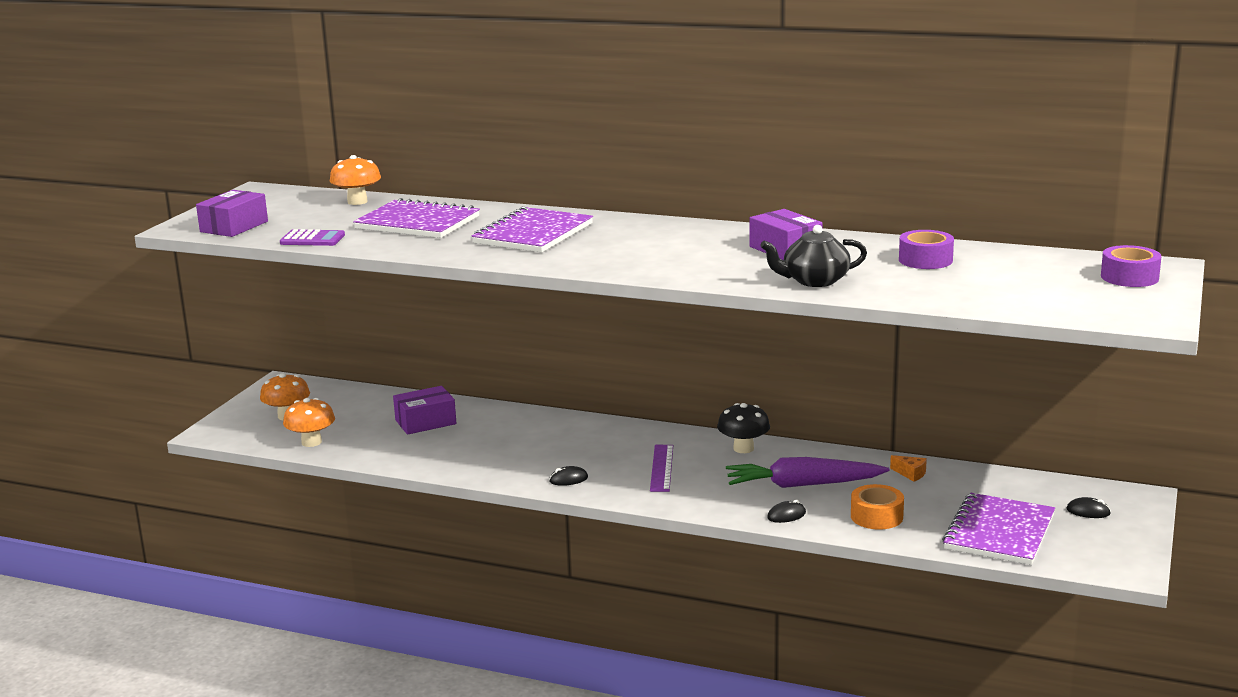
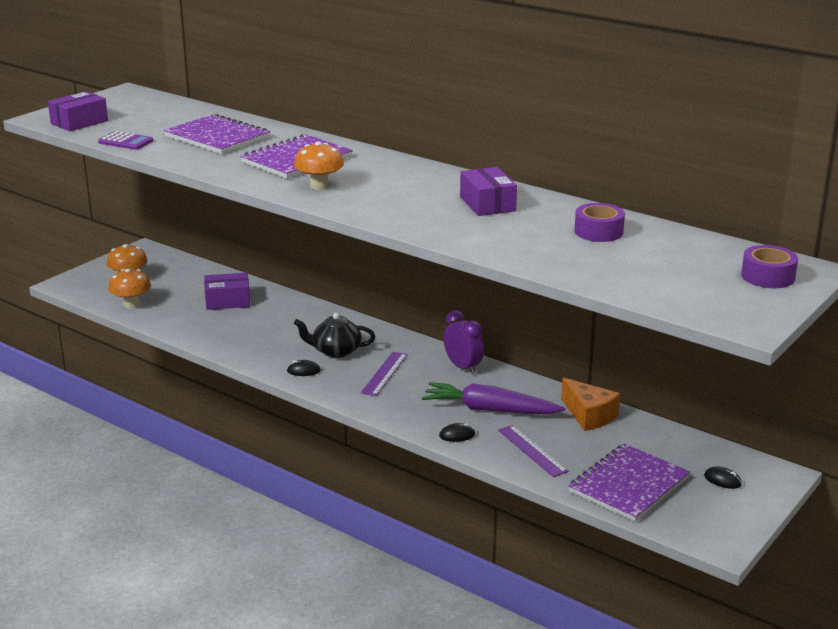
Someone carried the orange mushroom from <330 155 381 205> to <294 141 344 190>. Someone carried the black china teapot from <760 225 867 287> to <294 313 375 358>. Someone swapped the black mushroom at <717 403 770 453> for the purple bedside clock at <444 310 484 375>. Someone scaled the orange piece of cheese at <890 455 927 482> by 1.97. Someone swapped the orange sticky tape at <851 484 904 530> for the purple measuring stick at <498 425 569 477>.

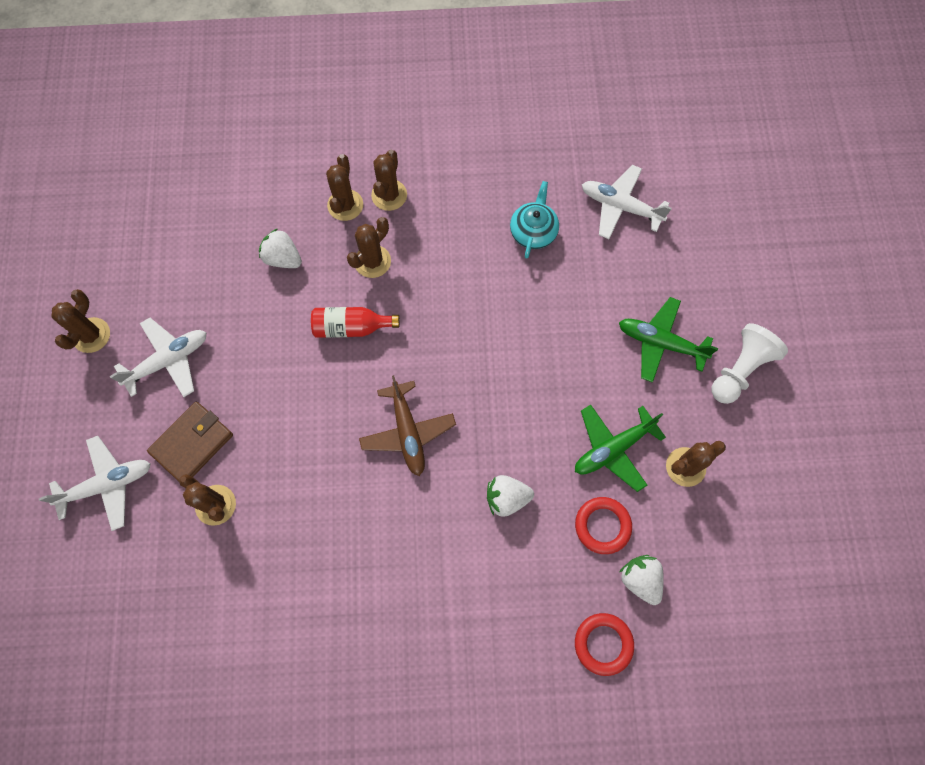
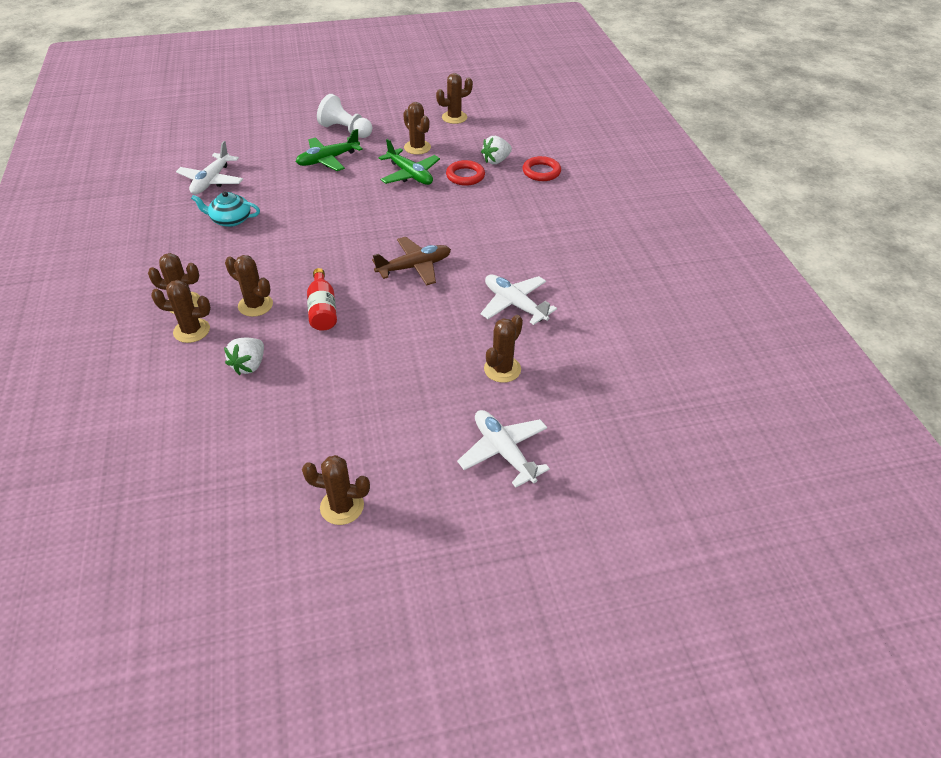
Someone rotated the leaf-green plane at <619 297 718 383> by 45 degrees clockwise. Someone carried the pure white plane from <110 318 207 397> to <481 275 557 325>. Someone took away the russet card wallet at <147 401 233 481>. Someone took away the pure white strawberry at <487 475 534 517>. Someone put down the russet saguaro cactus at <436 73 473 124>.

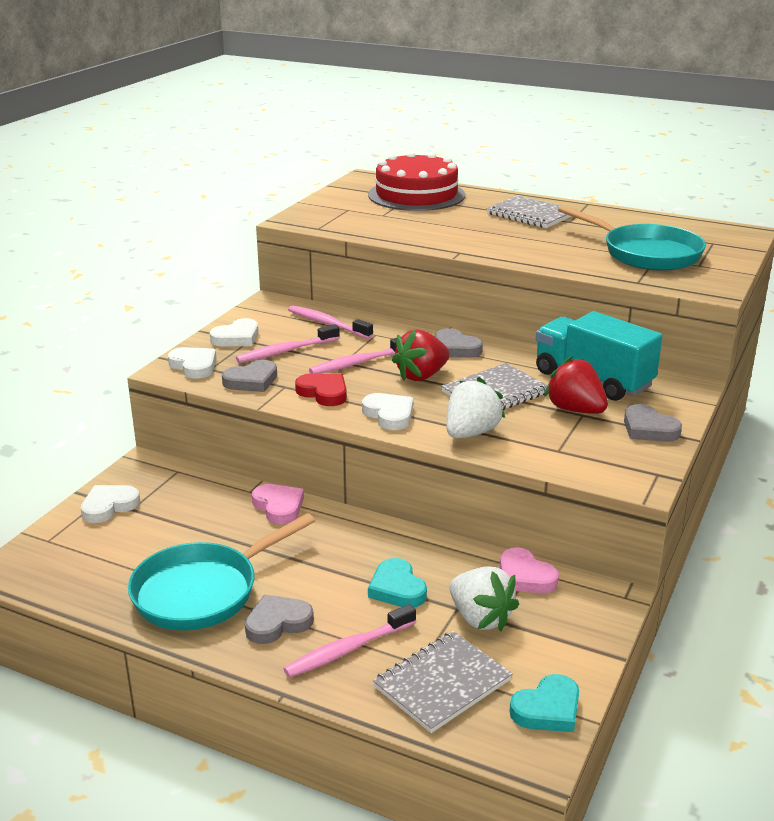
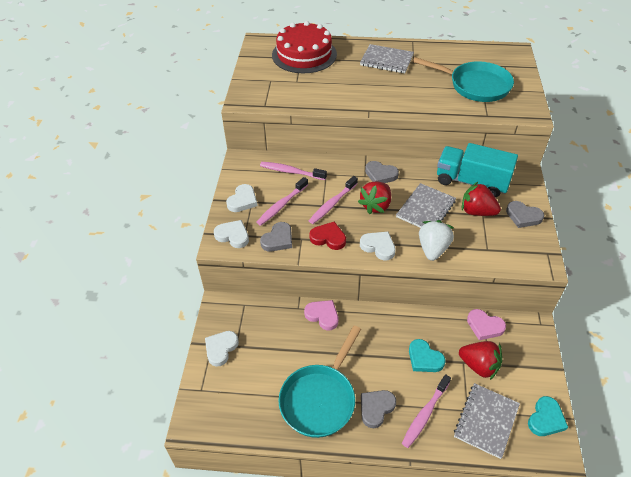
Someone repainted the pure white strawberry at <450 566 519 631>, which became the crimson strawberry at <459 341 502 380>.

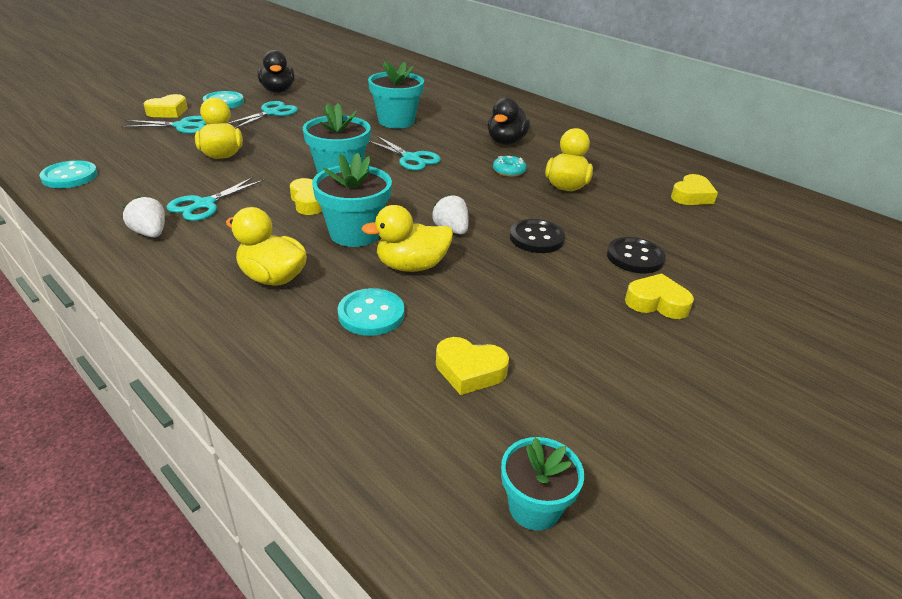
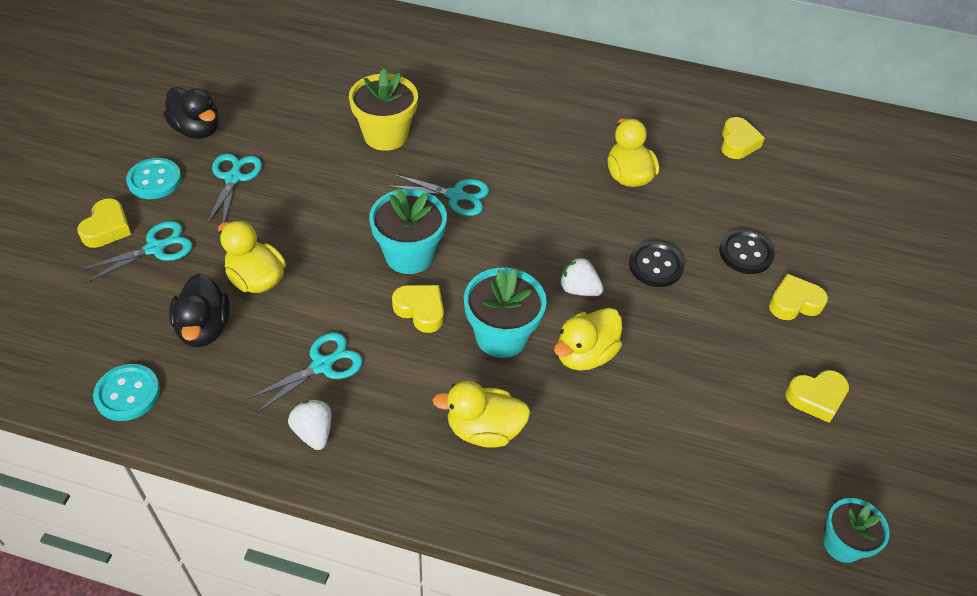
Someone repainted the teal potted plant at <368 61 424 129>, which became the golden potted plant at <349 68 418 151>. Someone carried the black toy duck from <488 97 530 145> to <169 273 230 347>. Someone took away the teal donut at <493 156 527 177>. Someone rotated the teal pair of scissors at <166 177 264 221> by 135 degrees counterclockwise. Someone rotated the pure white strawberry at <123 196 165 237> by 45 degrees clockwise. Someone took away the teal sewing button at <338 288 405 336>. Someone carried the golden heart from <436 337 509 395> to <785 370 849 423>.

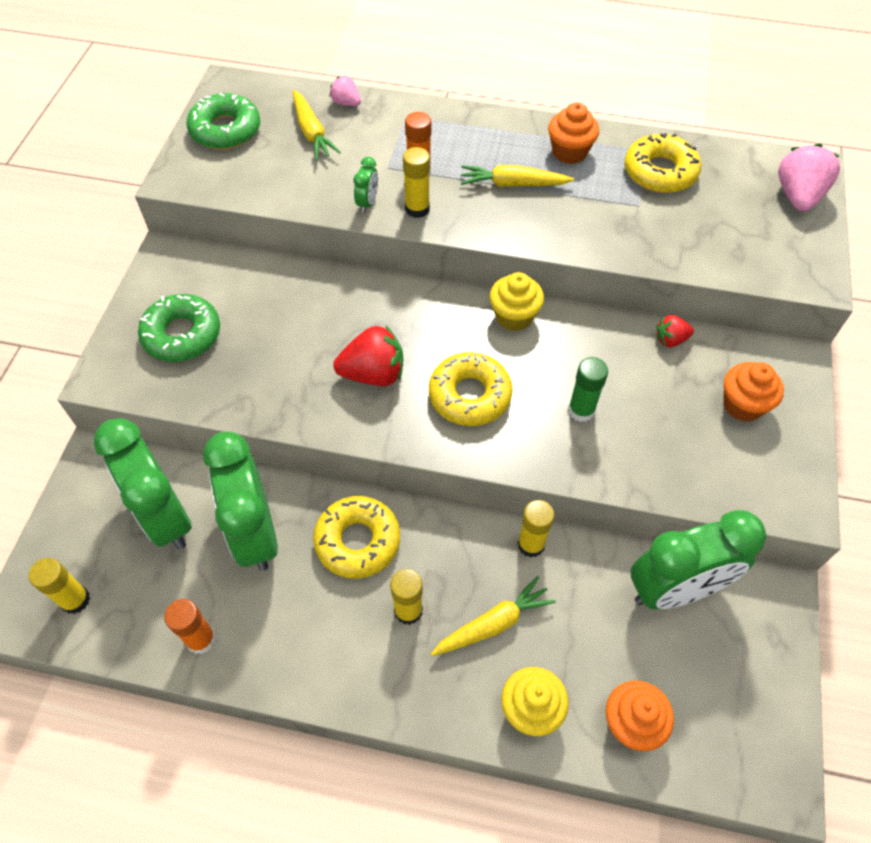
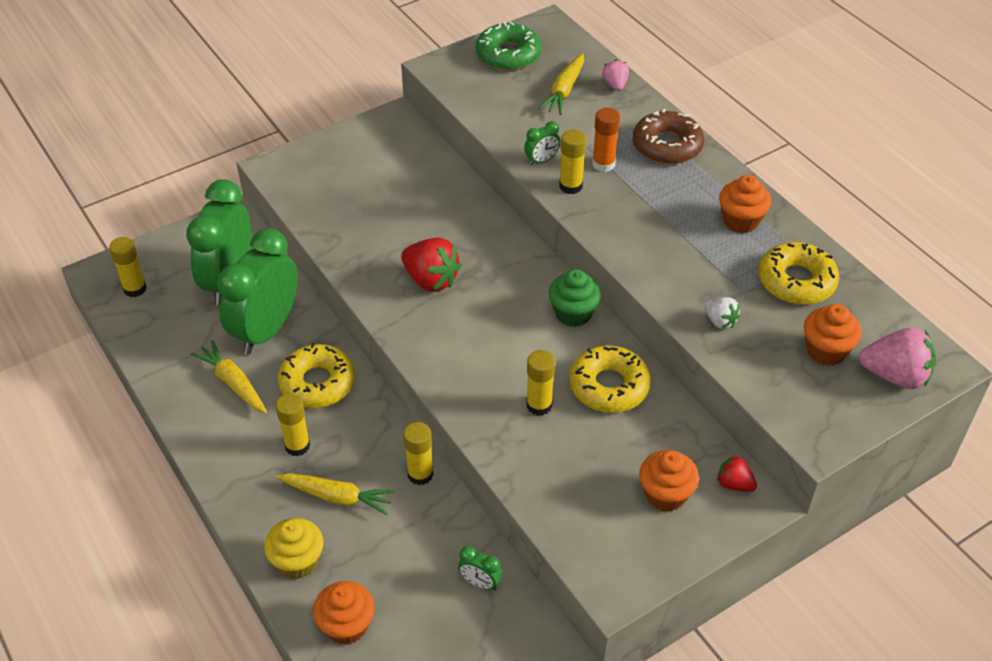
Someone rotated the rosy strawberry at <778 144 840 211> by 45 degrees clockwise. Someone carried the golden carrot from <461 165 574 187> to <191 340 267 414>. Someone repainted the golden fairy cake at <490 272 544 331>, which became the leaf-green fairy cake at <548 269 601 327>. Someone took away the leaf-green donut at <138 294 220 362>. Someone carried the crimson strawberry from <656 315 694 347> to <717 455 757 492>. Someone carried the golden donut from <429 352 513 426> to <569 345 650 413>. Someone repainted the leaf-green stick of glue at <568 357 608 422>, which became the golden stick of glue at <526 350 555 416>. Someone scaled the leaf-green bedside clock at <631 510 766 609> by 0.40. Someone took away the orange stick of glue at <164 599 216 654>. Someone put down the russet donut at <633 109 704 164>. Someone put down the pure white strawberry at <704 297 740 329>. Someone put down the orange fairy cake at <804 304 862 366>.

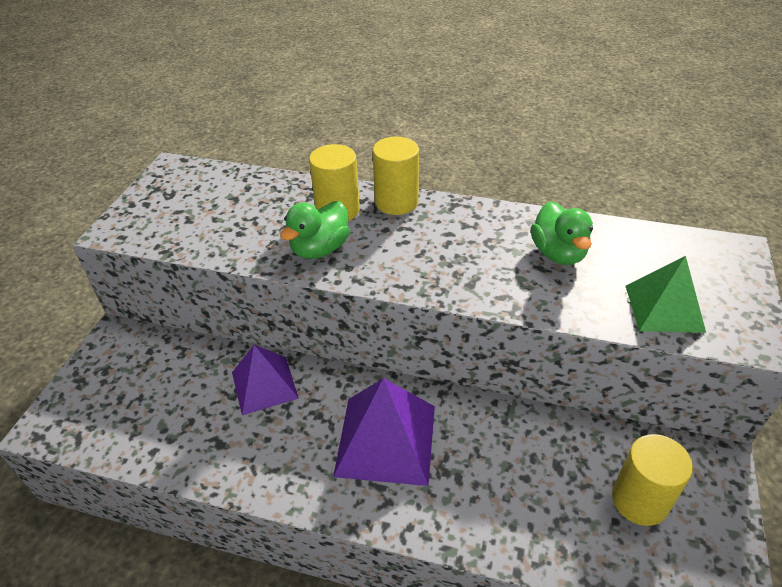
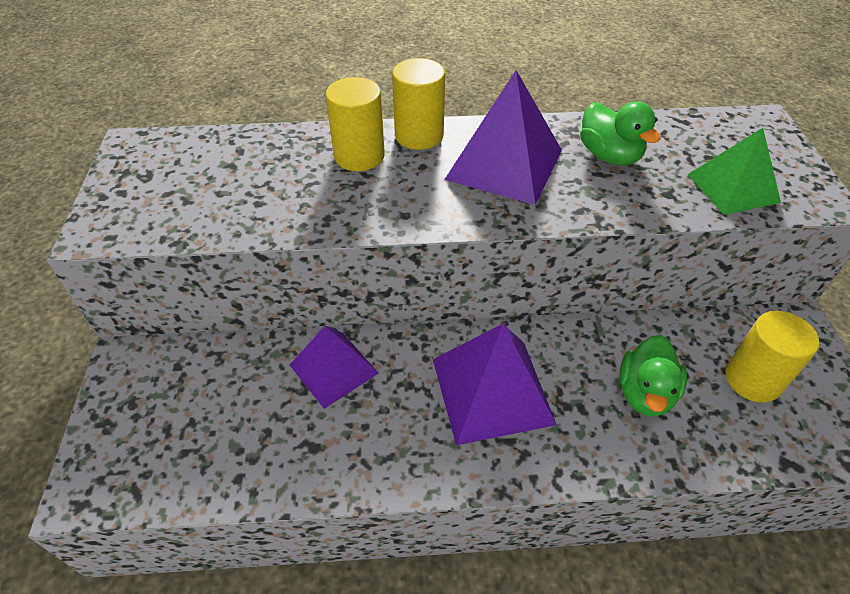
Someone carried the leaf-green toy duck from <280 201 350 259> to <619 335 687 417>. Someone put down the purple solid pyramid at <444 70 562 205>.

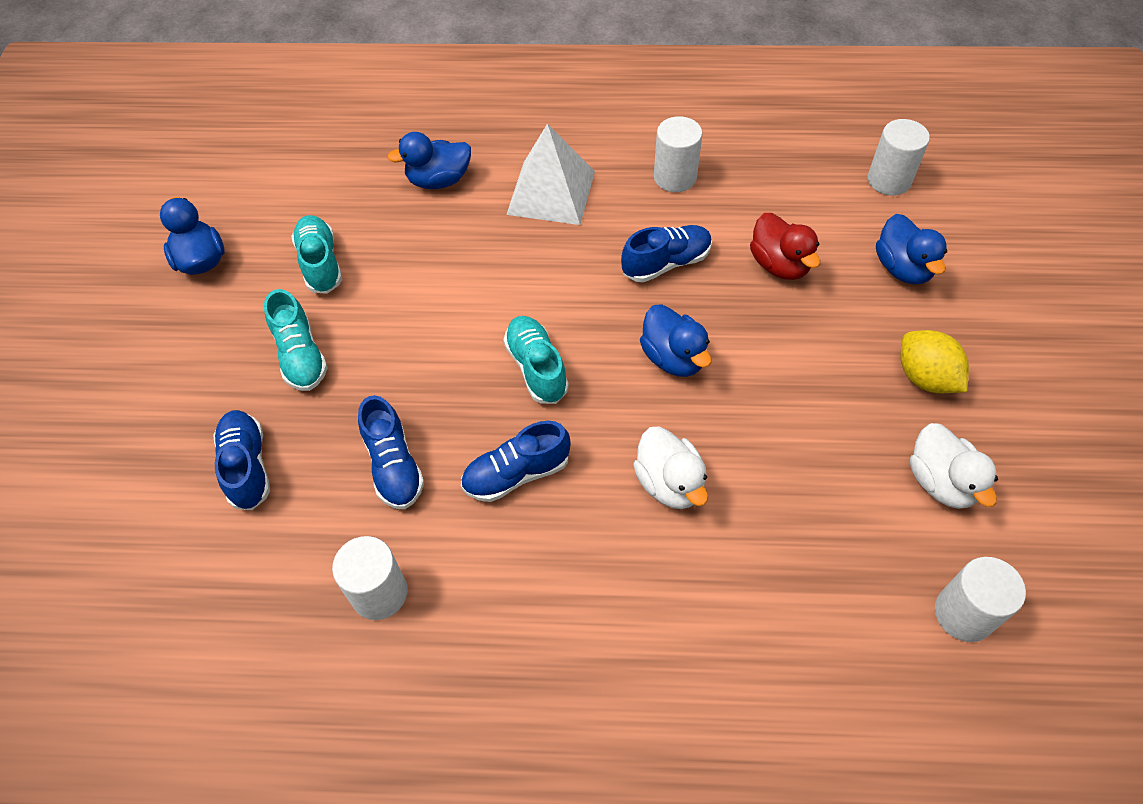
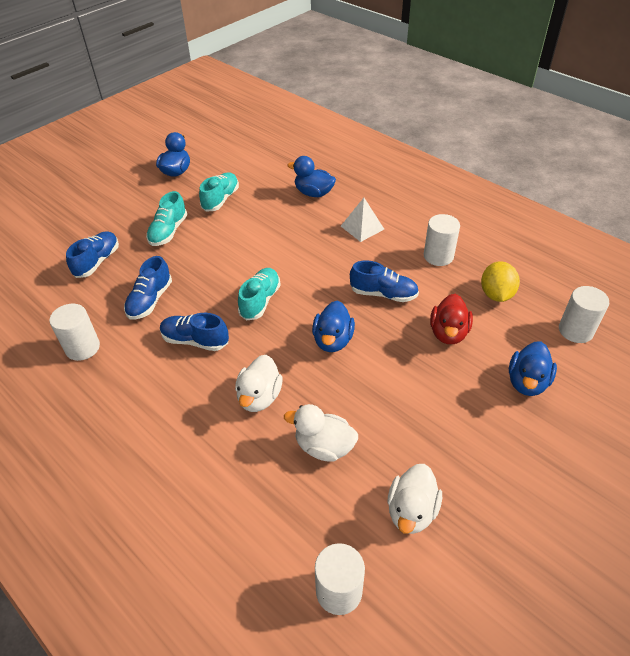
Someone scaled the pure white solid pyramid at <506 124 595 225> by 0.64. Someone carried the golden citrus fruit from <901 330 969 393> to <481 261 520 302>. Someone put down the pure white toy duck at <284 404 358 462>.

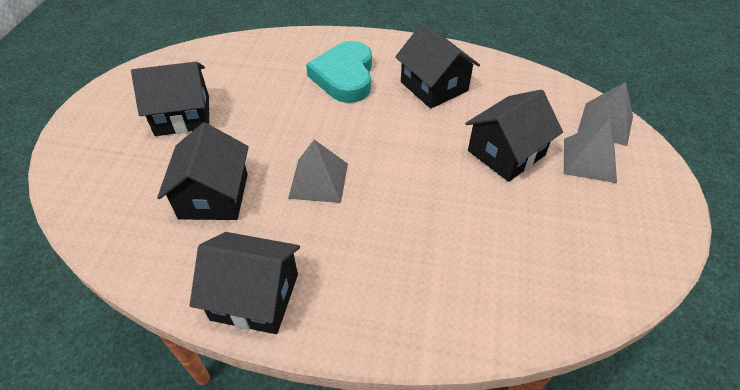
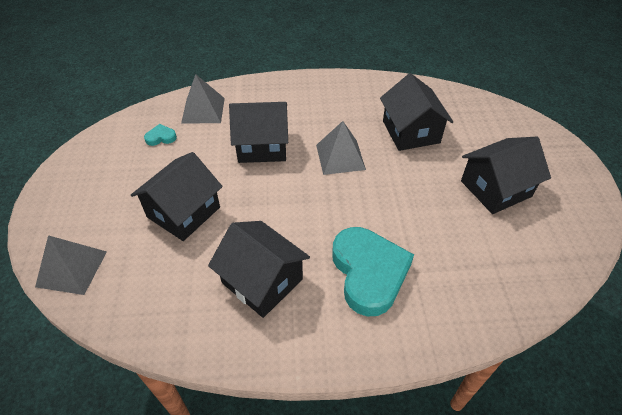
Someone carried the gray solid pyramid from <564 118 617 183> to <181 74 225 124>. Someone carried the black cottage from <190 232 300 334> to <229 102 288 163>. Someone put down the teal heart at <144 124 177 146>.

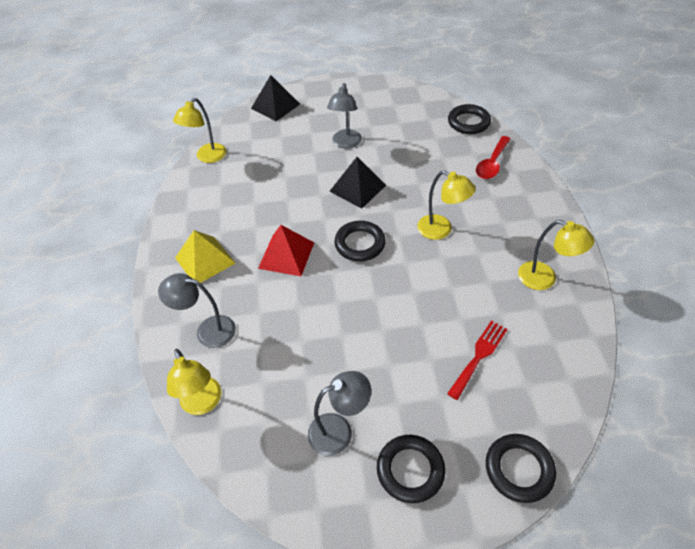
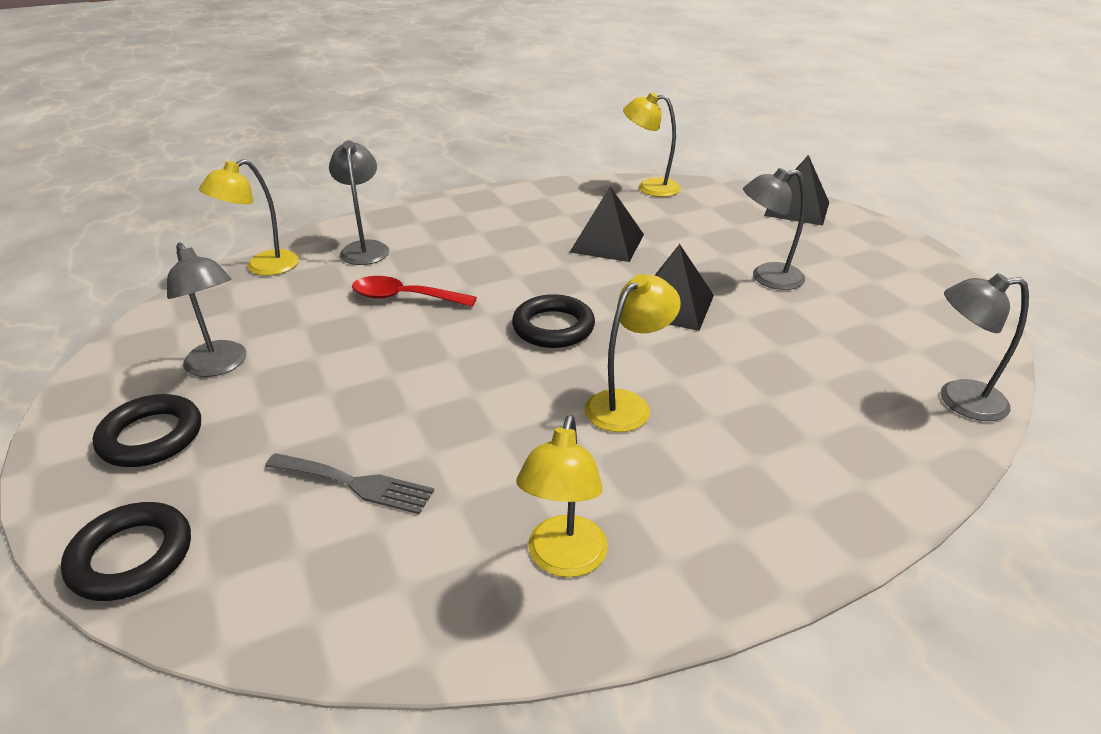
Someone swapped the black torus at <448 104 491 134> for the gray desk lamp at <941 273 1029 421>. Someone carried the crimson spoon from <476 136 511 179> to <352 276 477 307>. Someone rotated the golden desk lamp at <417 171 476 240> by 150 degrees counterclockwise. Someone took away the crimson solid pyramid at <258 225 314 276>. Someone took away the golden solid pyramid at <175 230 235 283>. Someone repainted the crimson table fork at <447 321 508 400>, which became the gray table fork at <265 453 434 514>. Someone put down the black solid pyramid at <570 186 644 262>.

